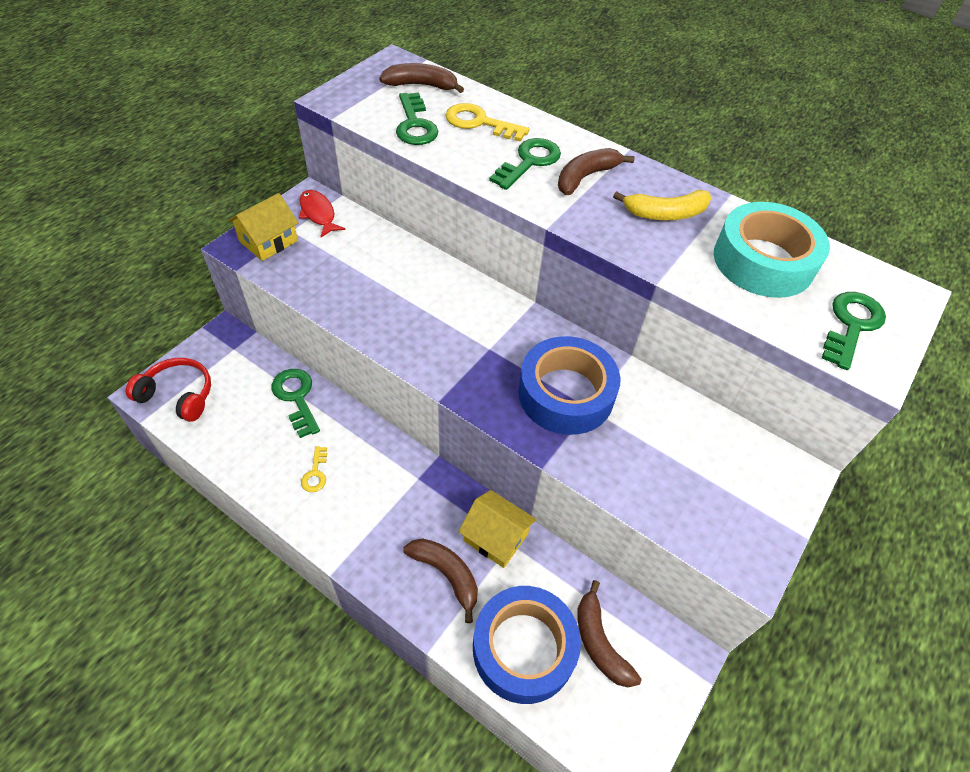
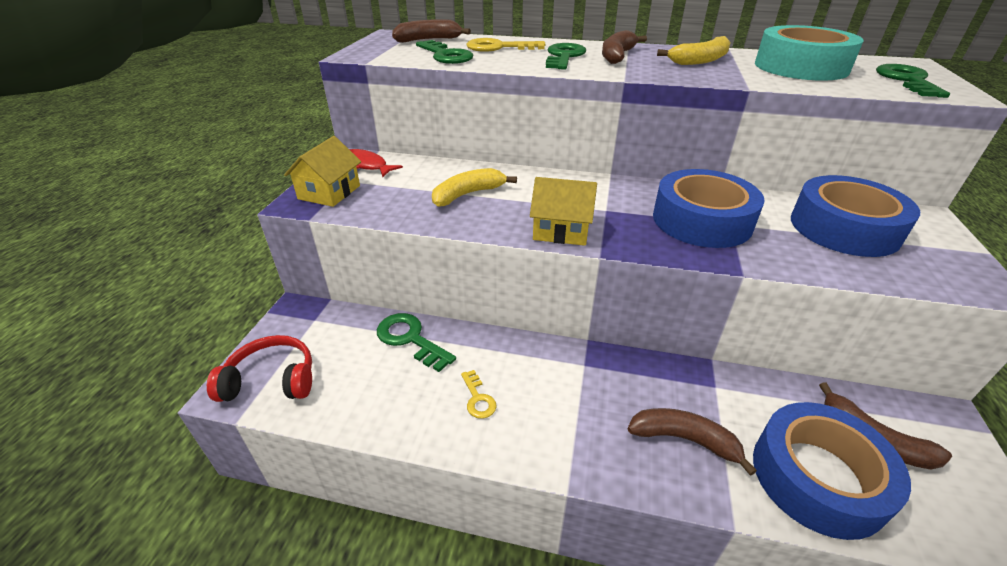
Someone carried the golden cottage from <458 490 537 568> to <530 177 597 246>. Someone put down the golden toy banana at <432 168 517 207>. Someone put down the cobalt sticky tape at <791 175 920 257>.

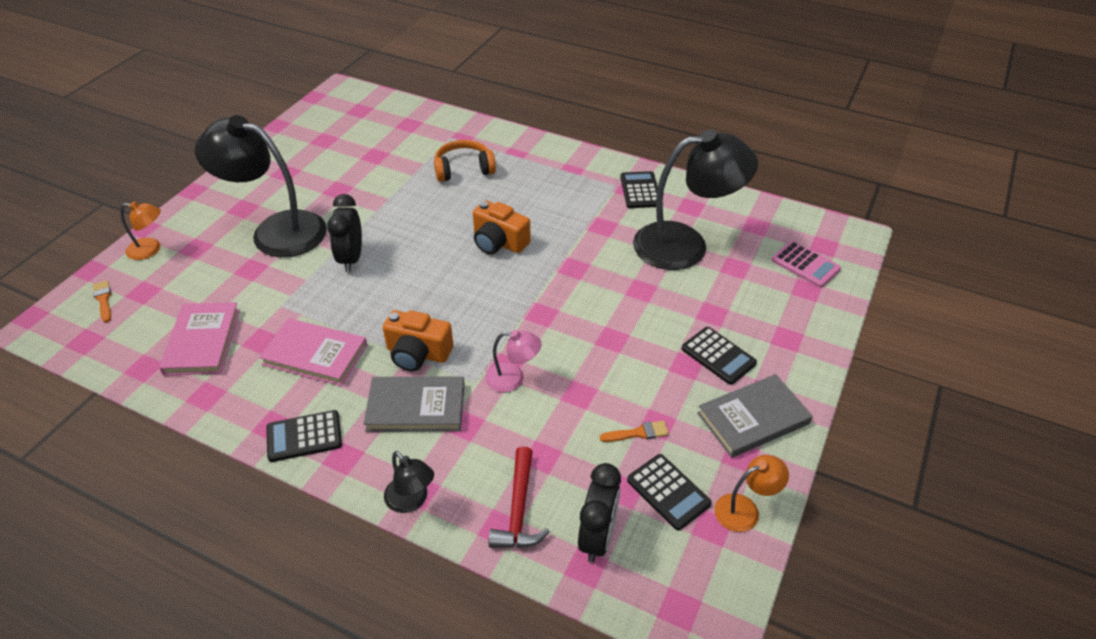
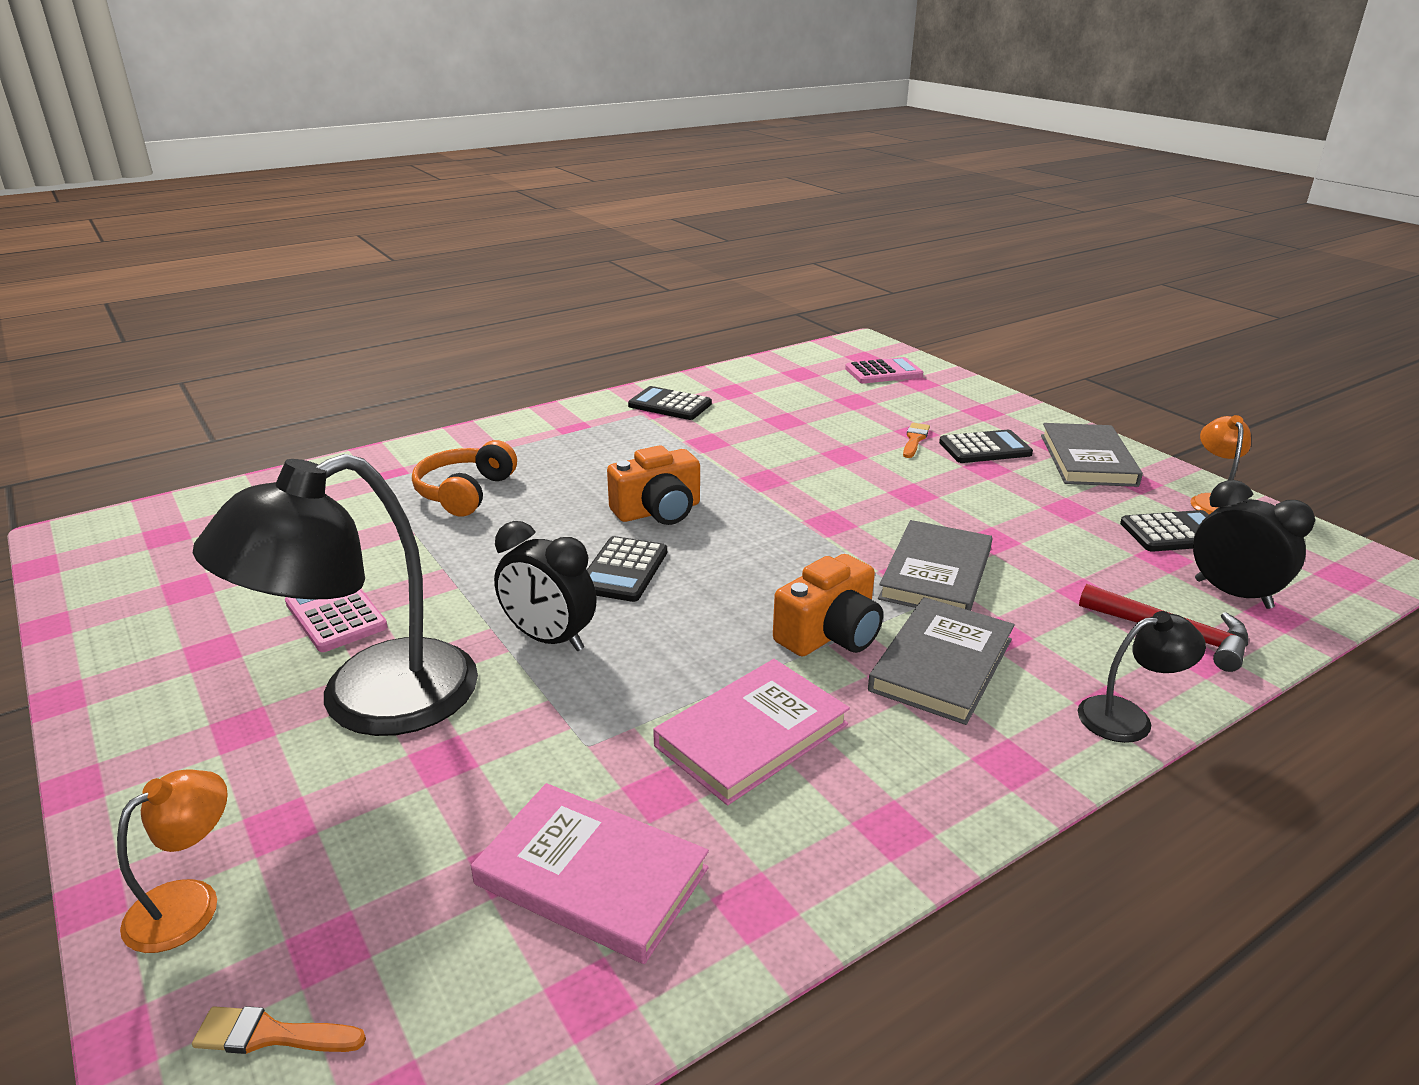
Someone took away the black desk lamp at <633 129 758 270>. Someone swapped the rosy desk lamp at <485 330 542 392> for the gray book at <878 520 993 611>. Someone carried the black calculator from <266 410 342 462> to <587 536 667 602>. Someone carried the orange paintbrush from <600 421 669 442> to <903 423 930 458>. Someone put down the rosy calculator at <285 589 388 652>.

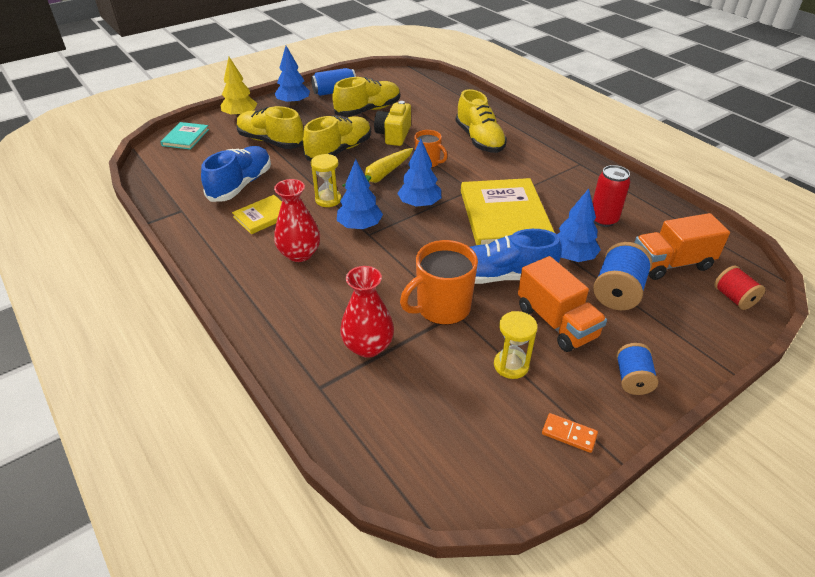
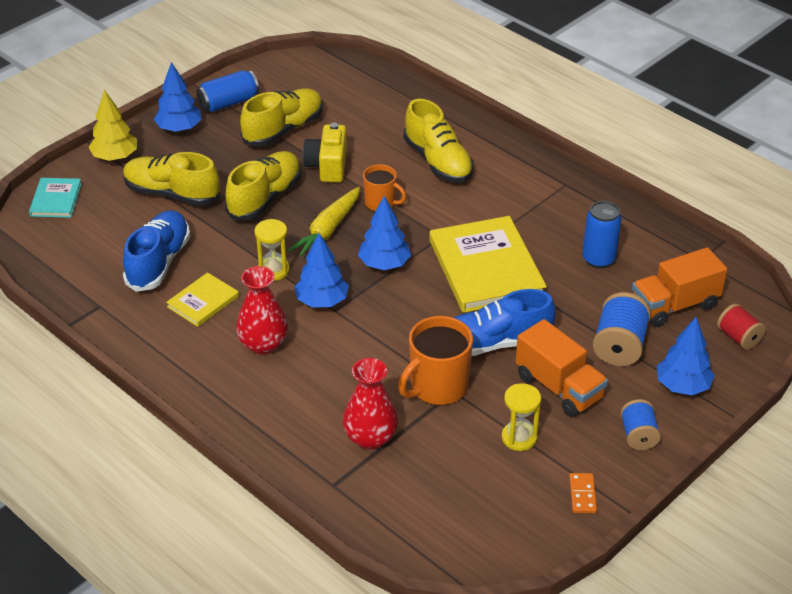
Someone repainted the crimson tin at <592 165 630 227>, which became the cobalt tin at <582 201 622 269>. Someone carried the cobalt toy tree from <557 188 601 262> to <657 317 715 395>. Someone rotated the orange domino at <542 413 598 453> by 75 degrees clockwise.

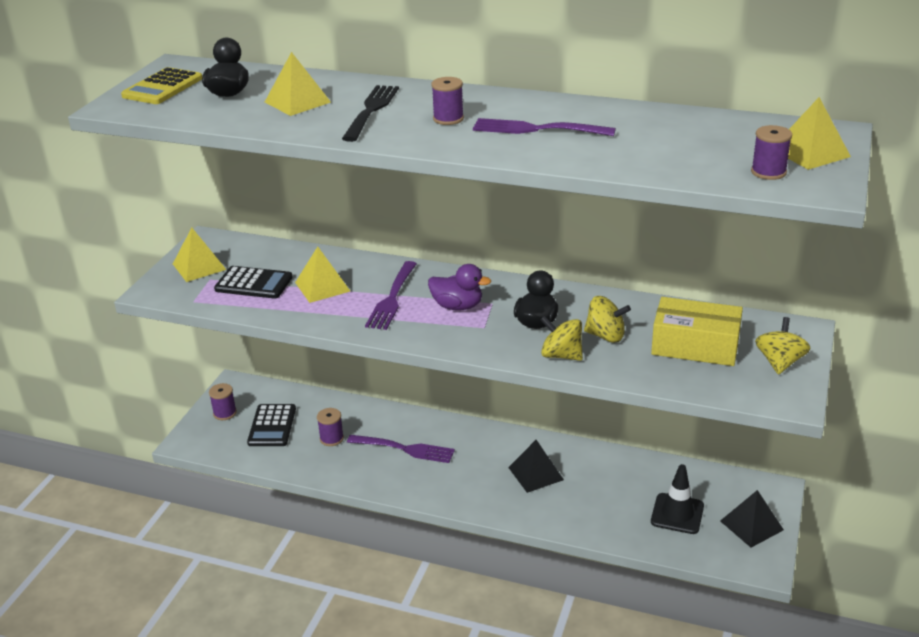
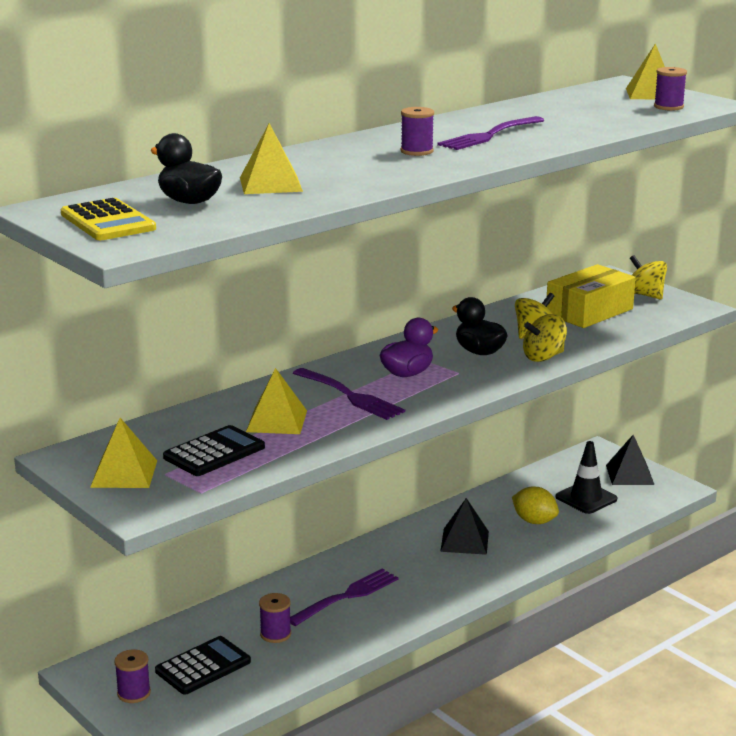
Someone took away the black table fork at <342 85 399 142>. Someone rotated the black calculator at <247 404 296 446> by 75 degrees counterclockwise. Someone put down the golden citrus fruit at <512 486 559 524>.

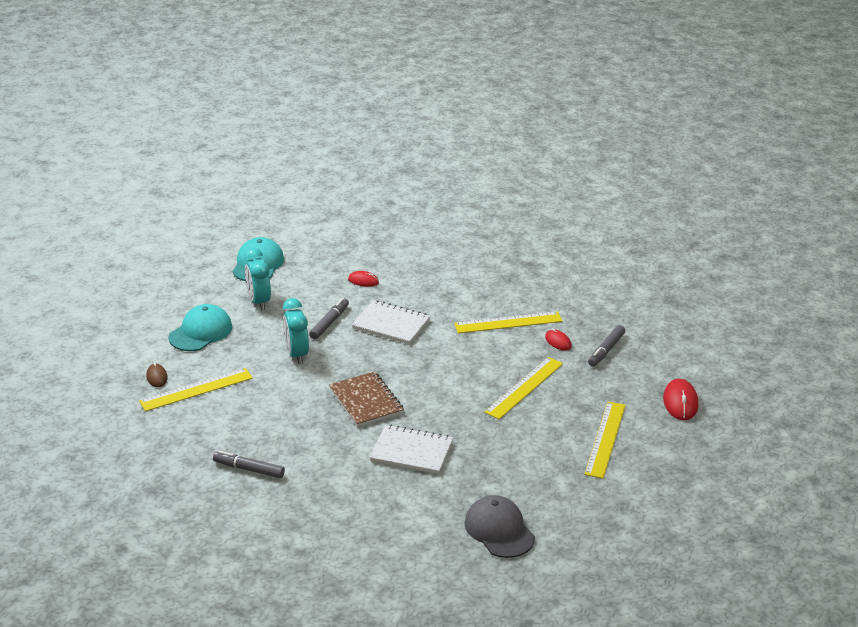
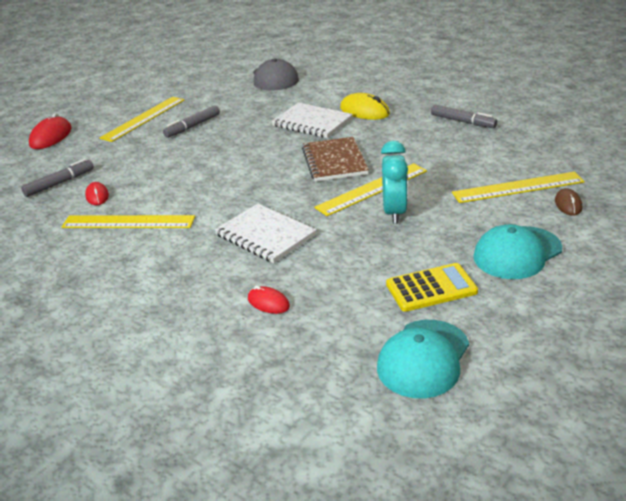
Someone swapped the teal bedside clock at <244 248 271 311> for the golden calculator at <386 263 478 312>. Someone carried the gray marker from <309 298 349 339> to <163 105 220 138>. Someone carried the golden measuring stick from <484 357 563 419> to <314 163 427 216>. Someone put down the golden mouse at <340 93 390 120>.

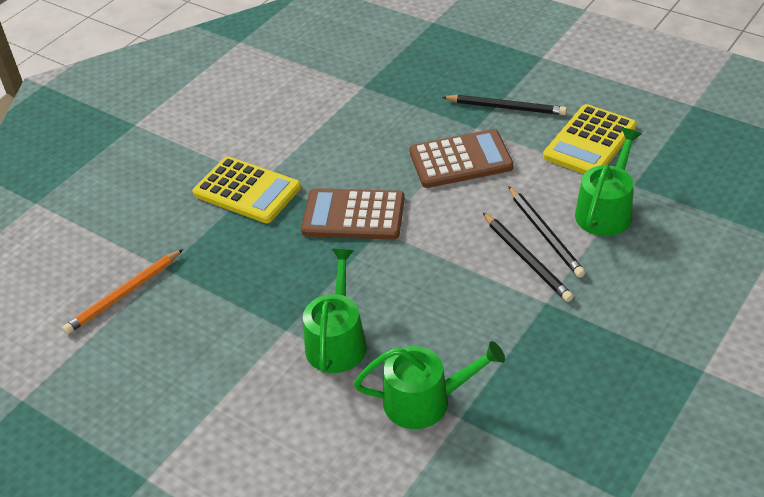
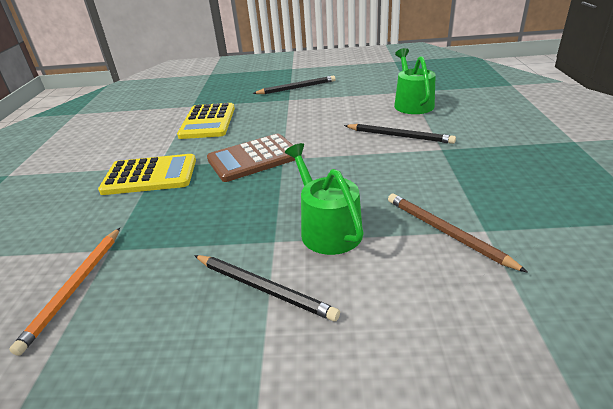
Someone carried the golden calculator from <543 104 637 174> to <177 103 235 139>. Someone took away the russet calculator at <409 129 514 188>. Someone carried the black wooden pencil from <508 186 585 278> to <194 255 340 321>. Someone swapped the leaf-green watering pot at <354 341 505 429> for the russet wooden pencil at <388 194 528 273>.

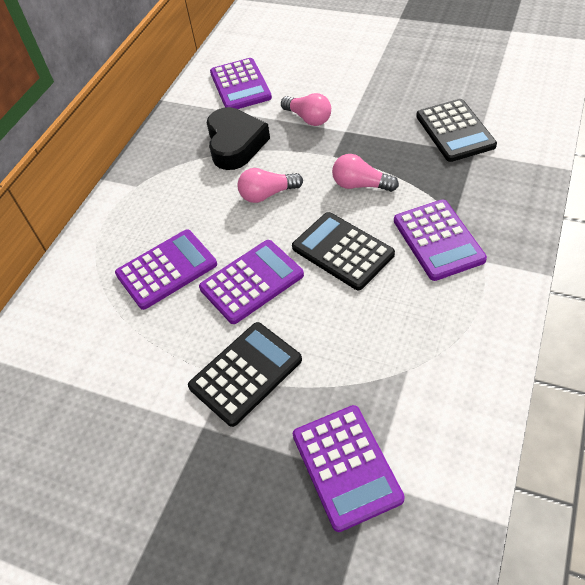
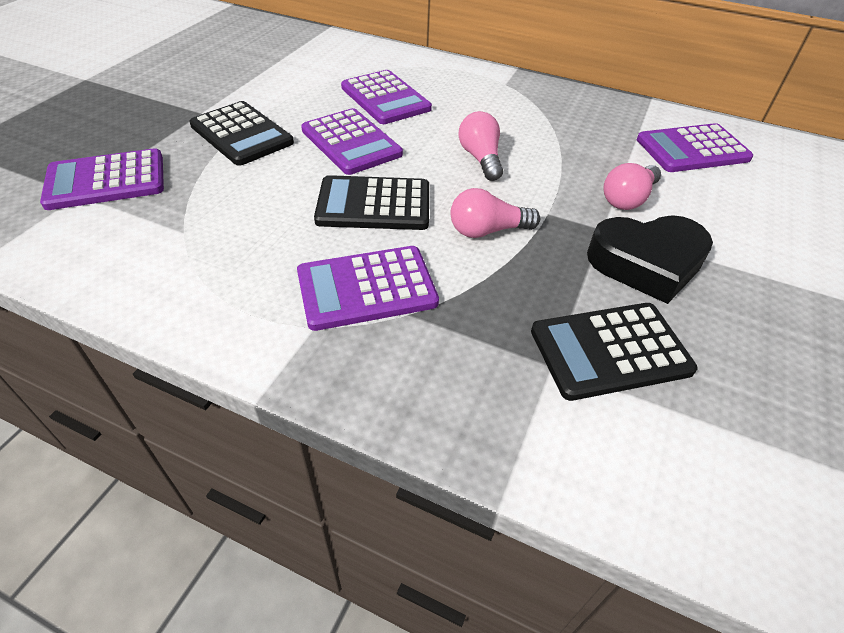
Someone carried the black heart from <207 107 270 170> to <587 215 713 304>. Someone rotated the rosy lightbulb at <332 154 399 192> by 120 degrees counterclockwise. Someone rotated the black calculator at <292 212 395 290> by 135 degrees counterclockwise.

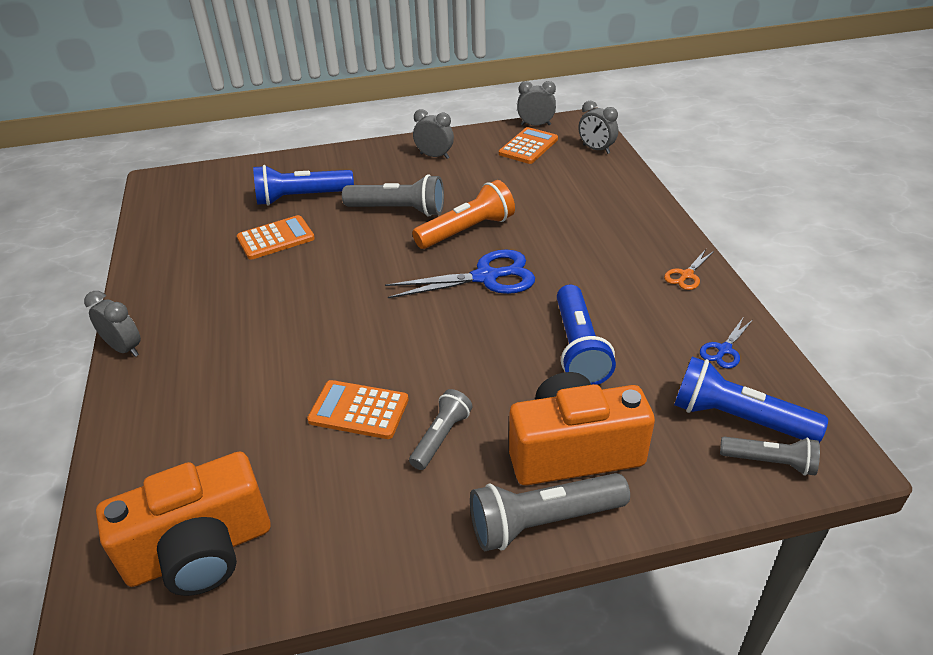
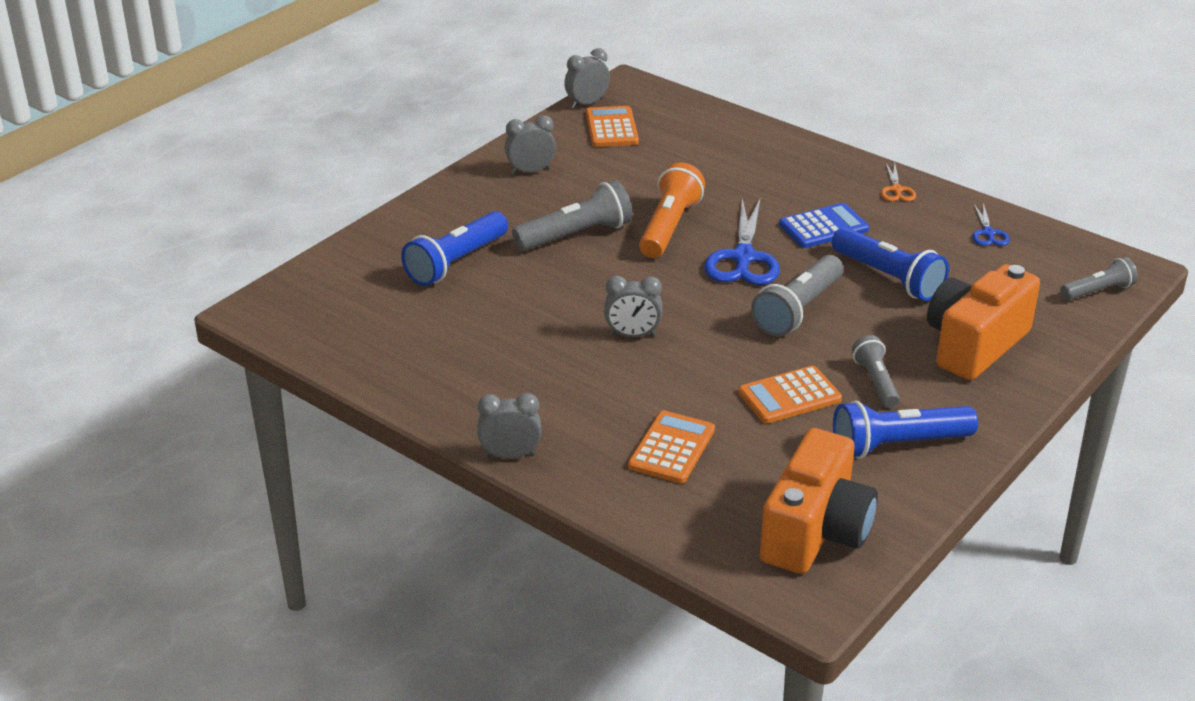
Someone carried the gray bedside clock from <578 101 618 154> to <604 276 663 337>. Someone carried the orange calculator from <237 215 315 260> to <628 410 715 483>. Someone rotated the cobalt pair of scissors at <385 250 535 298> by 150 degrees clockwise. Someone carried the cobalt torch from <674 357 828 443> to <833 401 978 459>. Someone carried the gray torch from <470 473 630 551> to <751 255 843 337>. Someone put down the cobalt calculator at <779 203 869 248>.

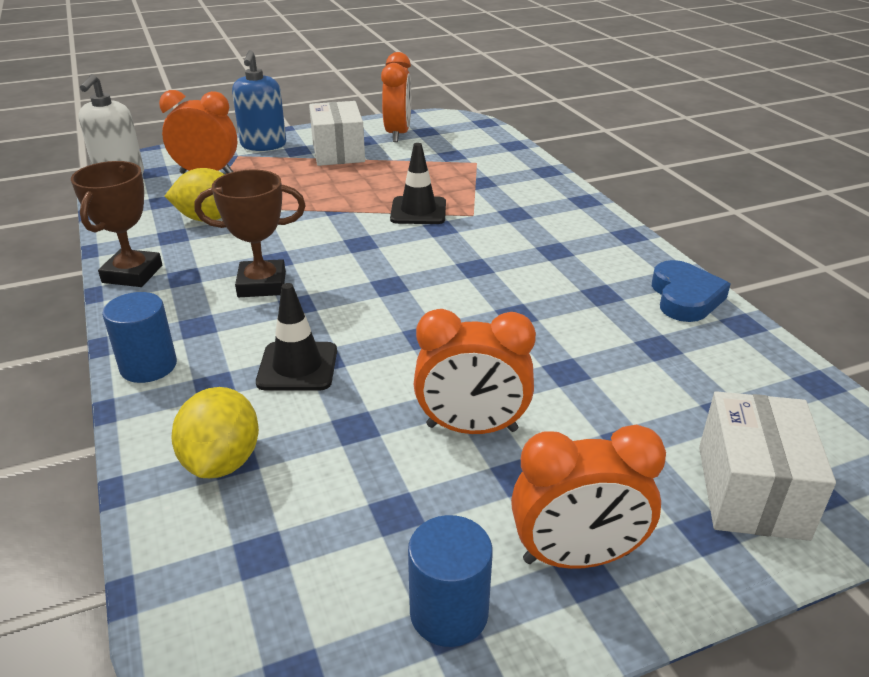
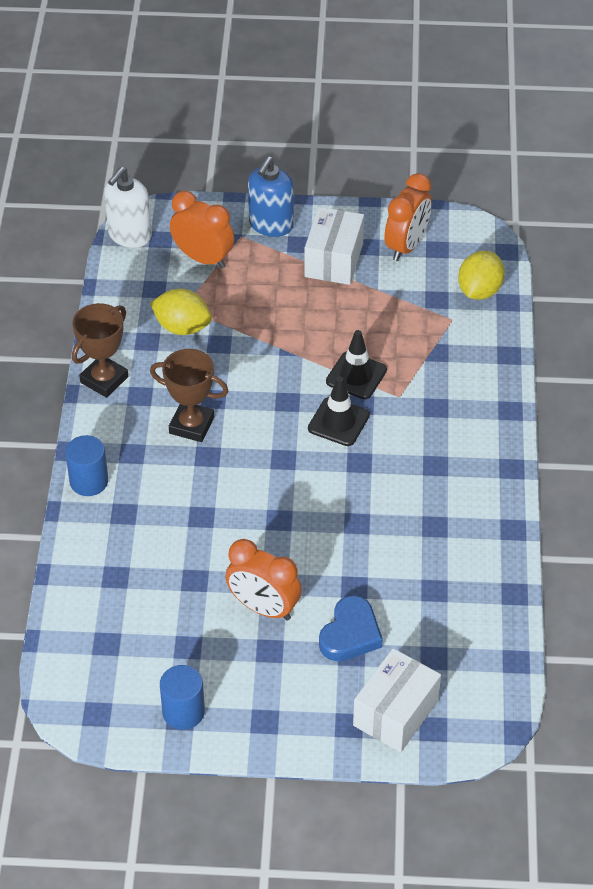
Someone carried the cobalt heart from <652 260 731 322> to <319 596 383 661>. Someone carried the black traffic cone from <256 283 337 391> to <308 376 370 446>. Someone carried the golden citrus fruit from <171 387 259 478> to <458 251 505 300>. Someone took away the orange bedside clock at <511 425 666 569>.

